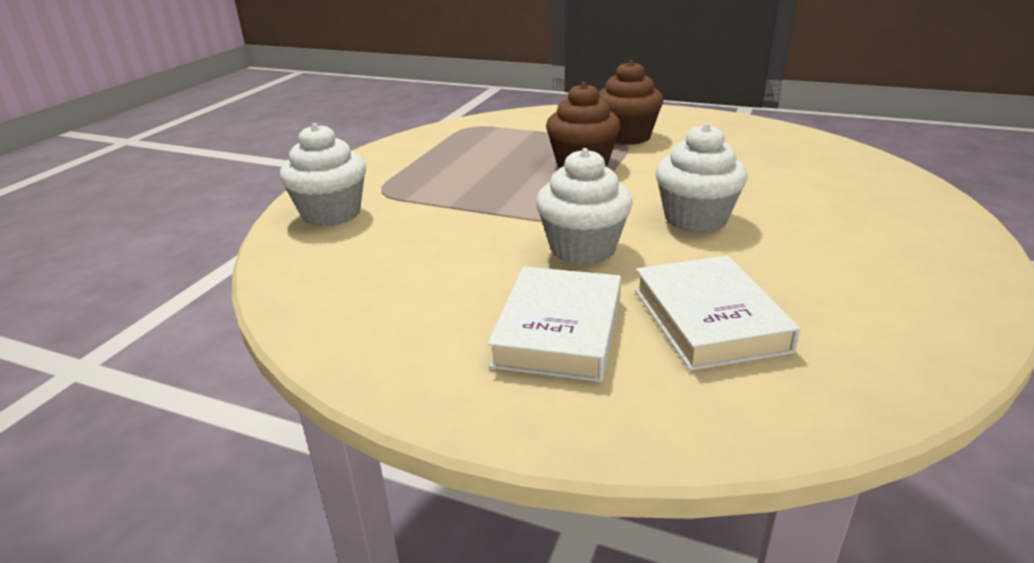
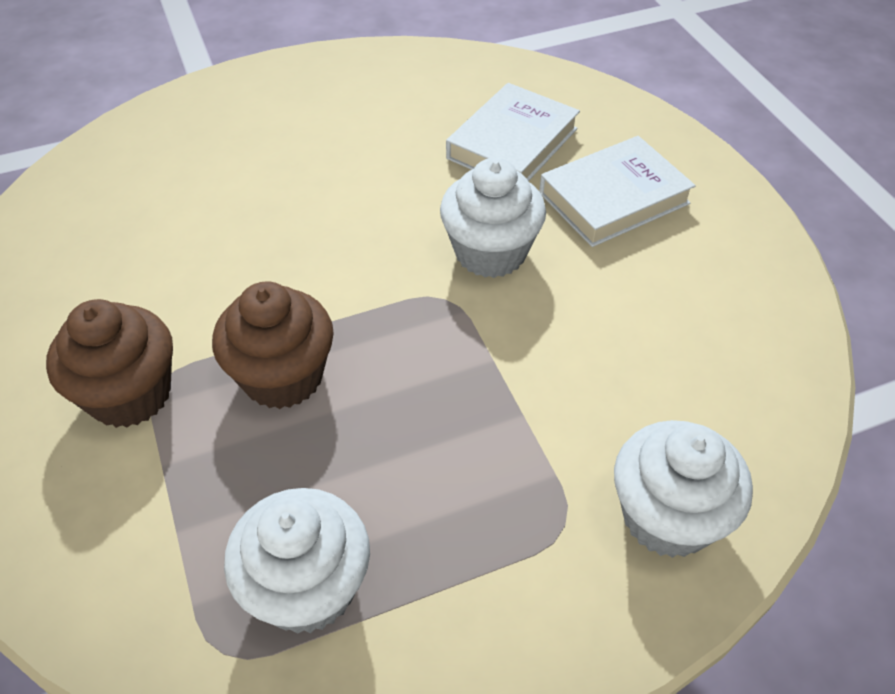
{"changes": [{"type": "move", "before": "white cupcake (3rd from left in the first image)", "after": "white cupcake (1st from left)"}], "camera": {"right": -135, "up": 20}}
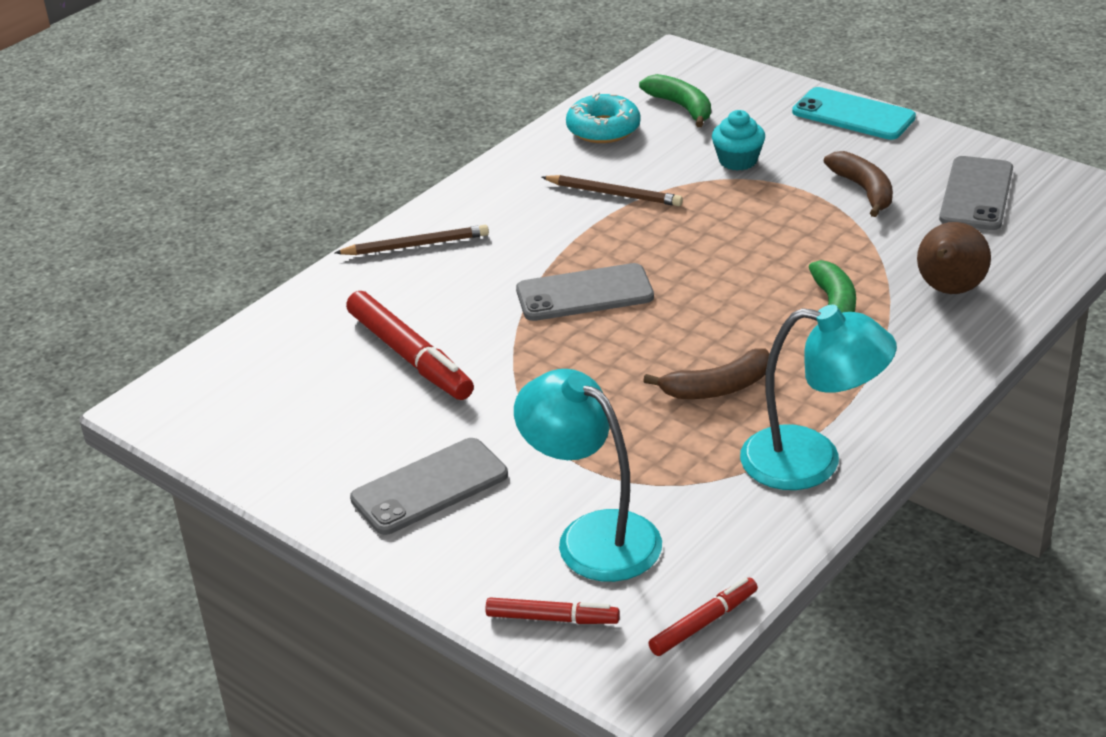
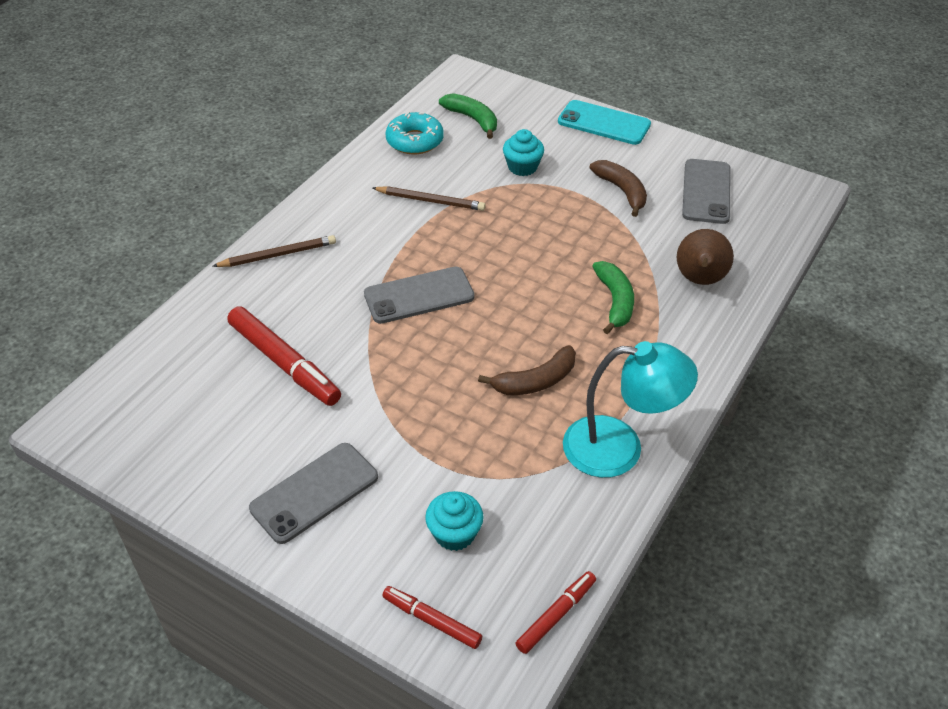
{"changes": [{"type": "rotate", "before": "red marker (2nd from left)", "turn": -150}, {"type": "replace", "before": "turquoise lamp (1st from left)", "after": "turquoise cupcake (1st from left)"}], "camera": {"right": -10, "up": 10}}
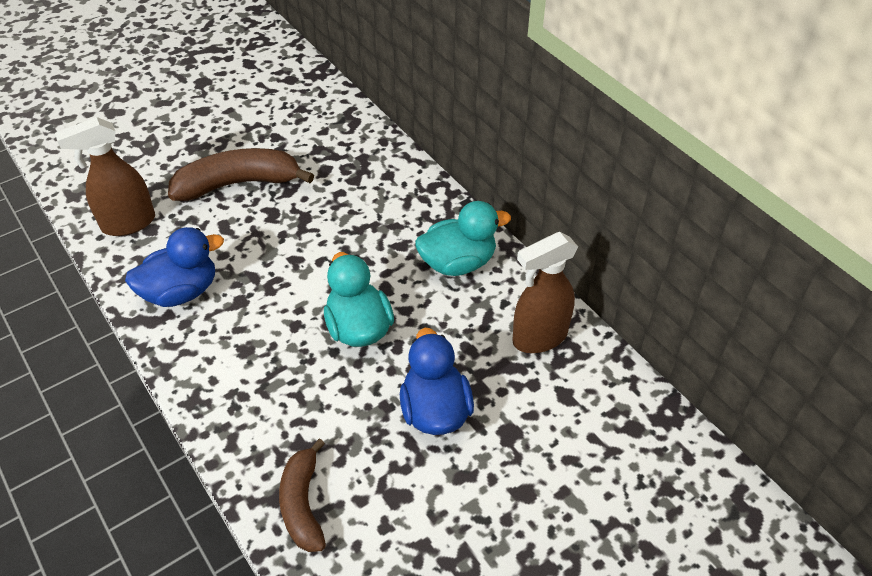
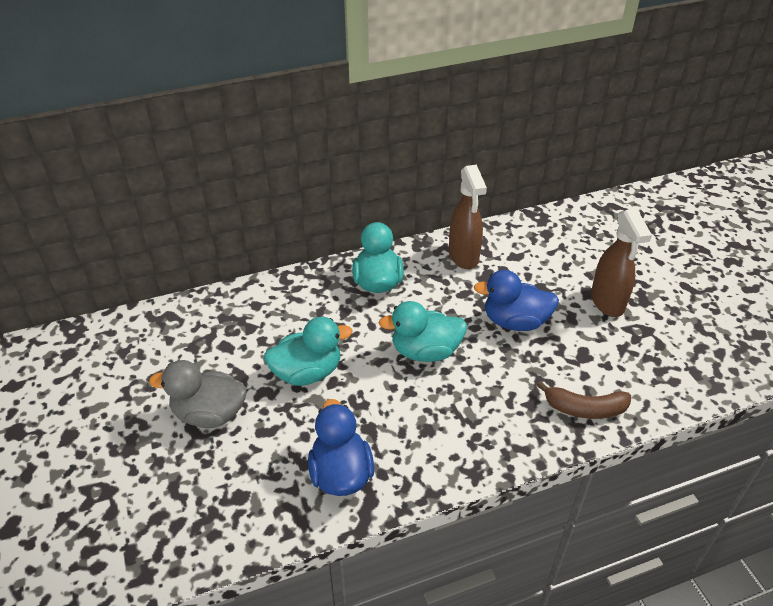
{"changes": [{"type": "move", "before": "brown spray bottle (1st from left in the first image)", "after": "brown spray bottle (2nd from left)"}, {"type": "replace", "before": "brown banana (1st from left)", "after": "grey duck"}, {"type": "insert", "after": "turquoise duck (1st from left)"}], "camera": {"right": -75, "up": -5}}
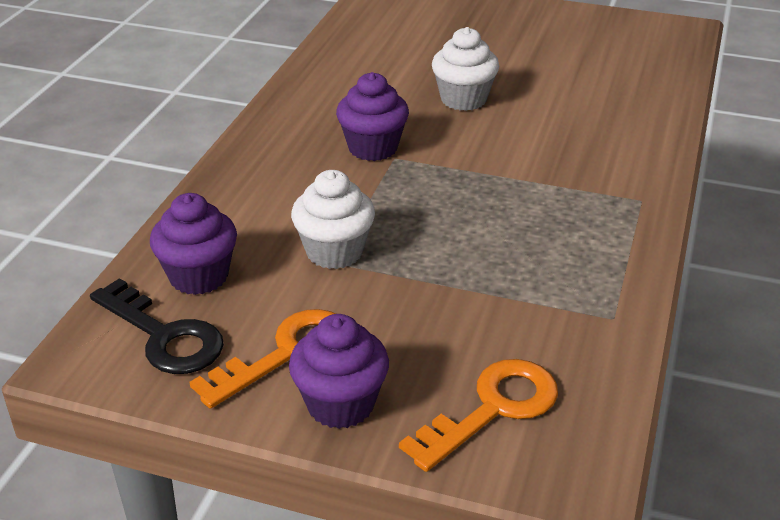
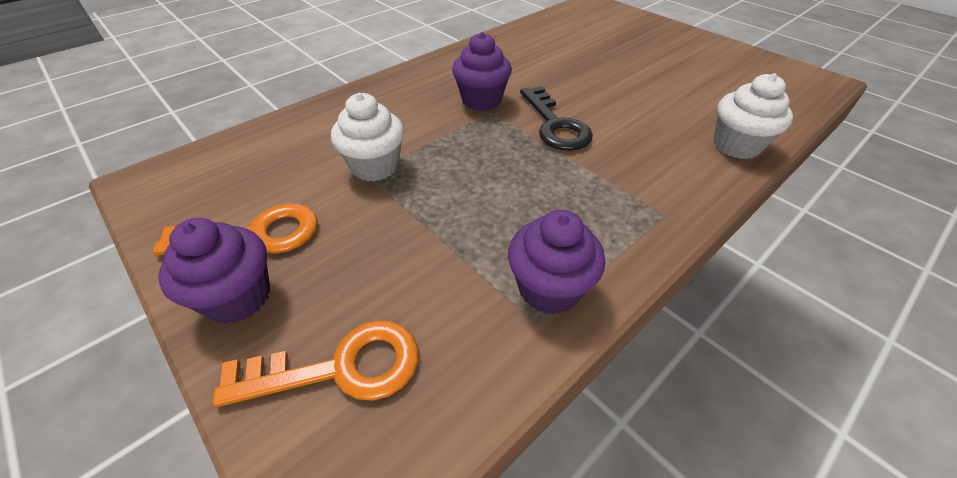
{"changes": [{"type": "move", "before": "black key"}, {"type": "move", "before": "purple cupcake (1st from left in the first image)", "after": "purple cupcake (3rd from left)"}, {"type": "move", "before": "white cupcake (2nd from left)"}], "camera": {"right": 30, "up": 10}}
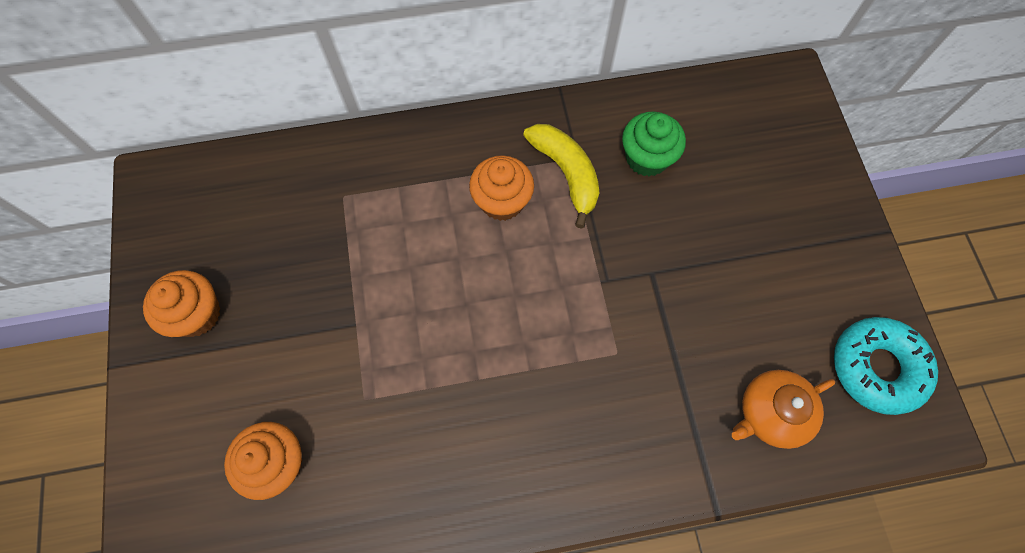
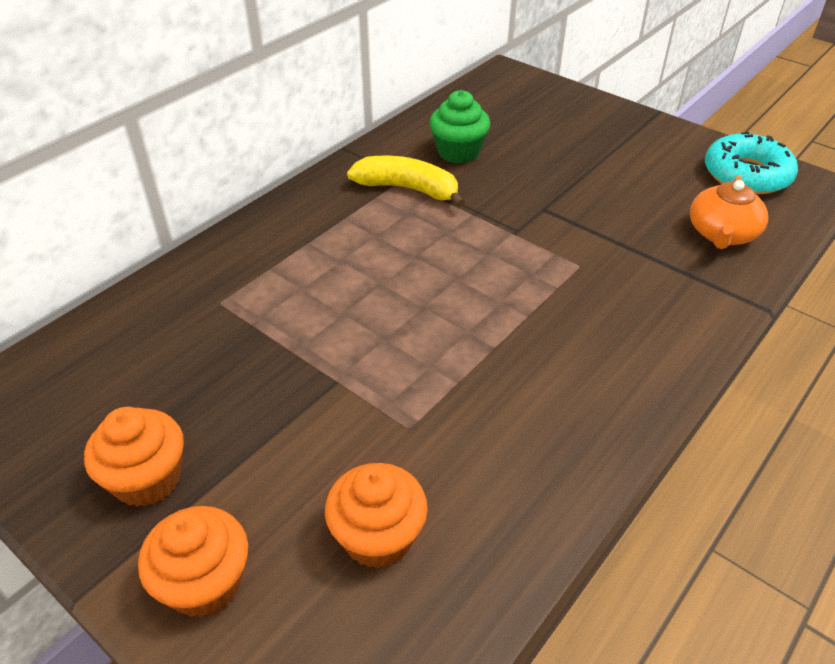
{"changes": [{"type": "move", "before": "orange cupcake (3rd from left in the first image)", "after": "orange cupcake (2nd from left)"}], "camera": {"right": -40, "up": -25}}
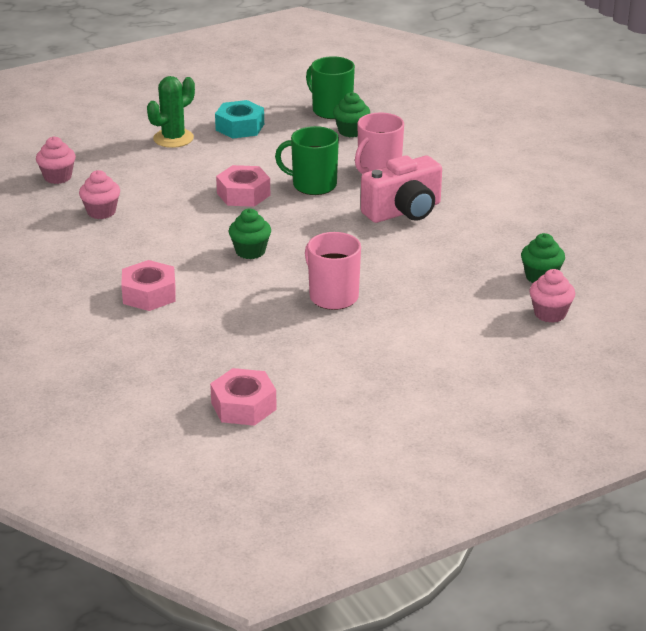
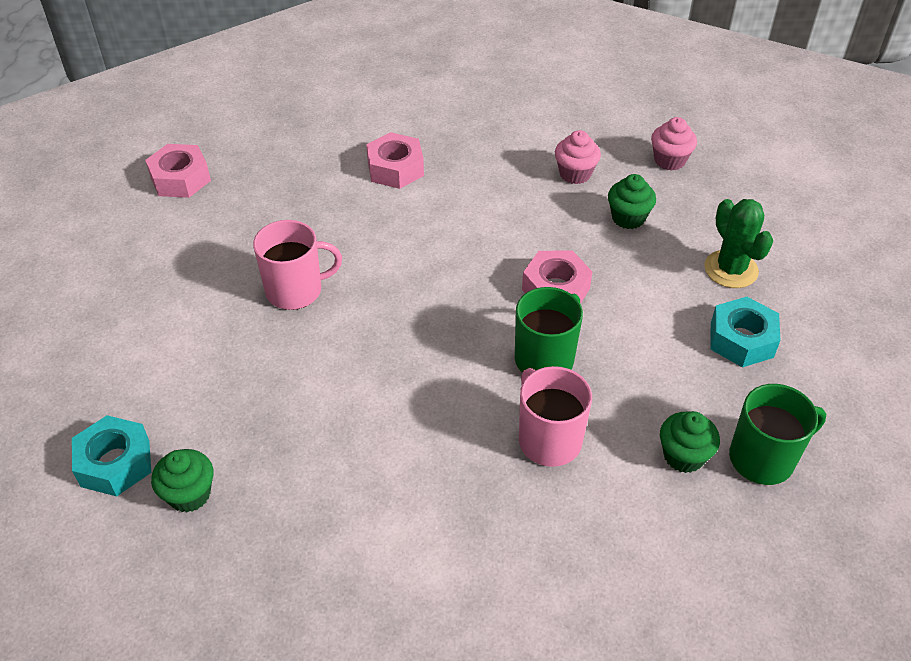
{"changes": [{"type": "move", "before": "green cupcake (1st from left in the first image)", "after": "green cupcake (2nd from left)"}, {"type": "delete", "before": "pink camera"}, {"type": "replace", "before": "pink cupcake (3rd from left)", "after": "turquoise nut (1st from left)"}], "camera": {"right": 115, "up": 15}}
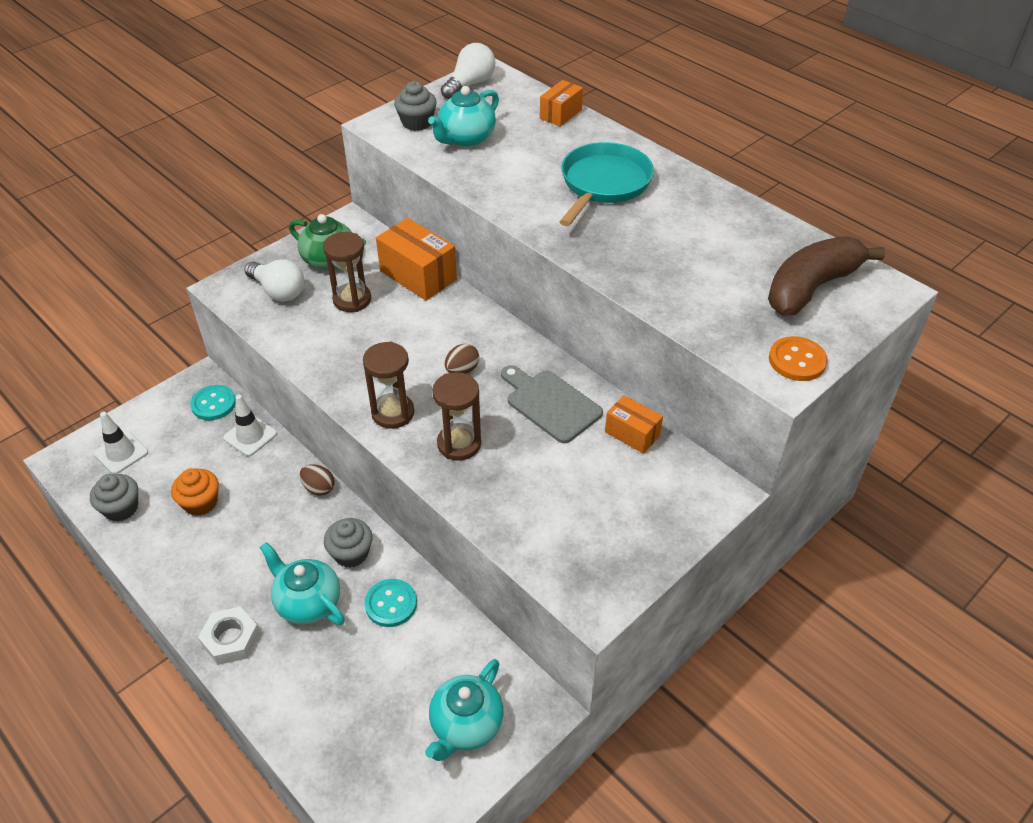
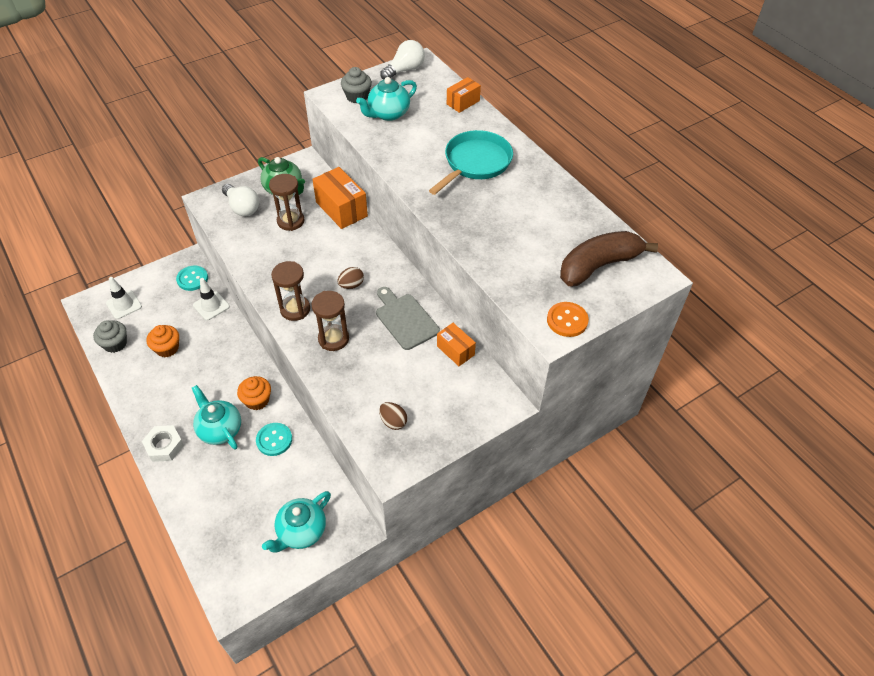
{"changes": [{"type": "move", "before": "brown egg (1st from left in the first image)", "after": "brown egg (2nd from left)"}, {"type": "recolor", "before": "grey cupcake (2nd from left)", "after": "orange cupcake (2nd from left)"}], "camera": {"right": 10, "up": 5}}
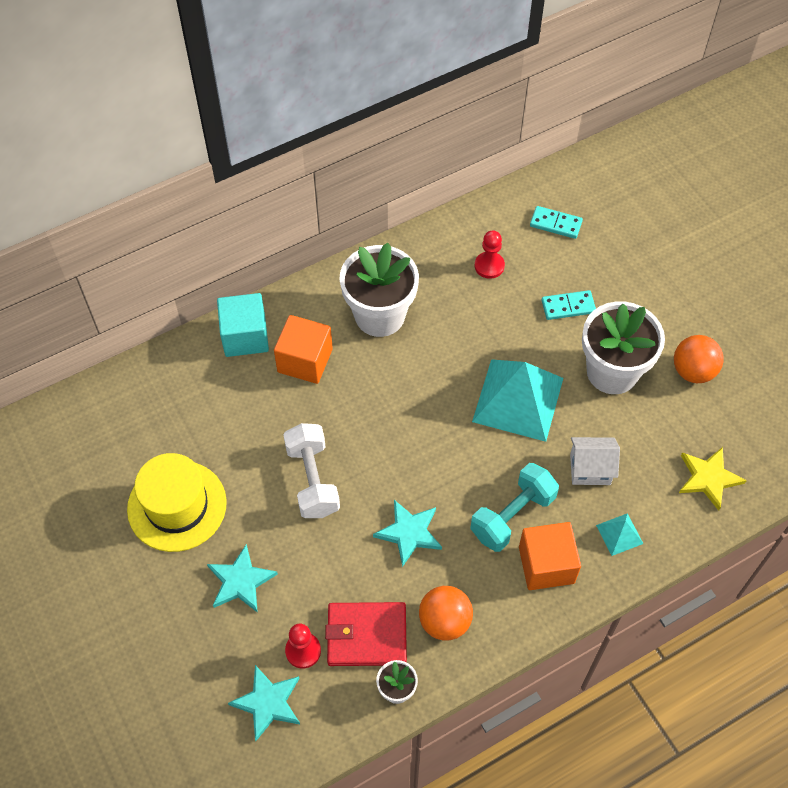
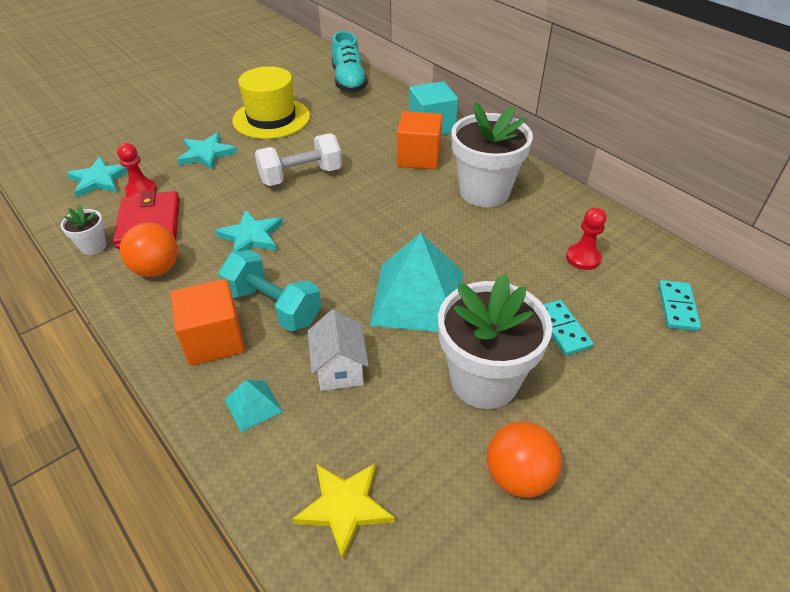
{"changes": [{"type": "insert", "after": "turquoise shoe"}], "camera": {"right": 80, "up": -15}}
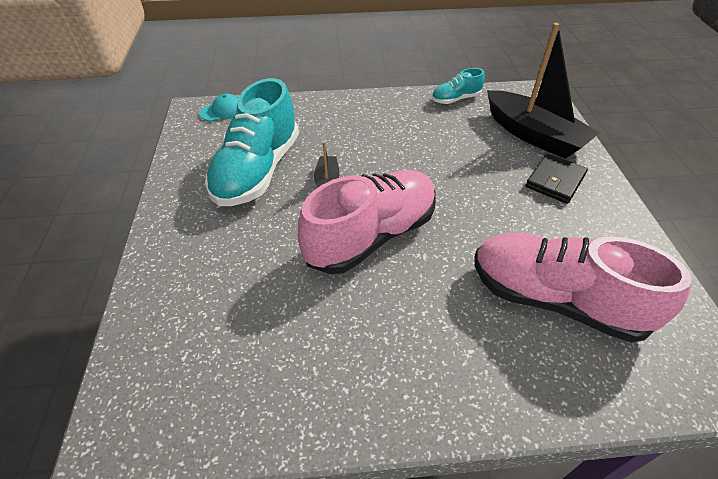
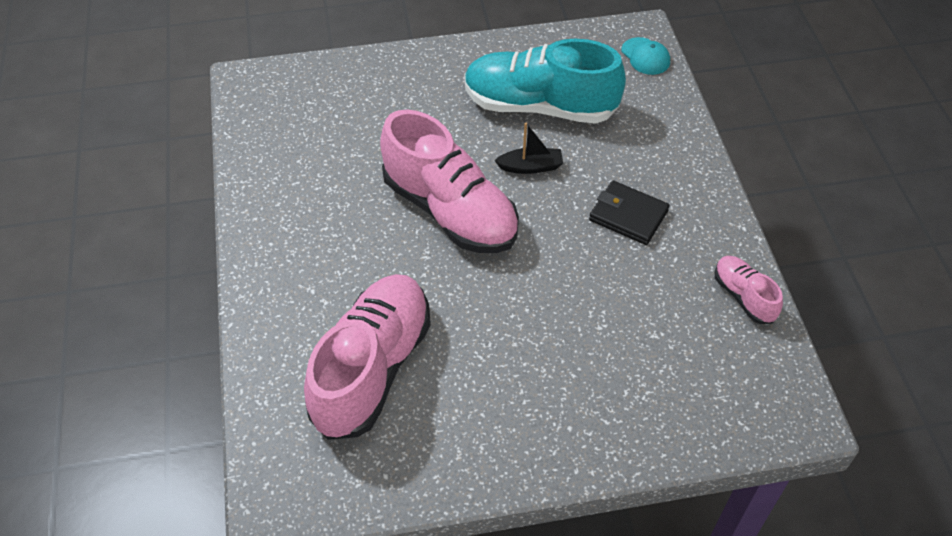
{"changes": [{"type": "recolor", "before": "turquoise shoe (2nd from left)", "after": "pink shoe (3rd from left)"}, {"type": "delete", "before": "black boat (2nd from left)"}, {"type": "move", "before": "black wallet"}], "camera": {"right": 85, "up": 5}}
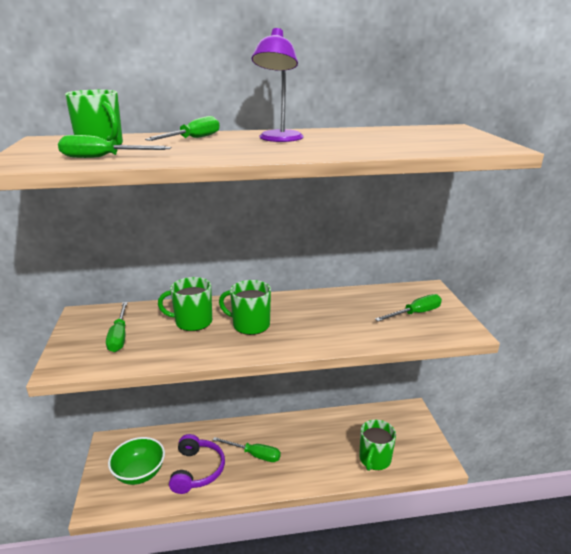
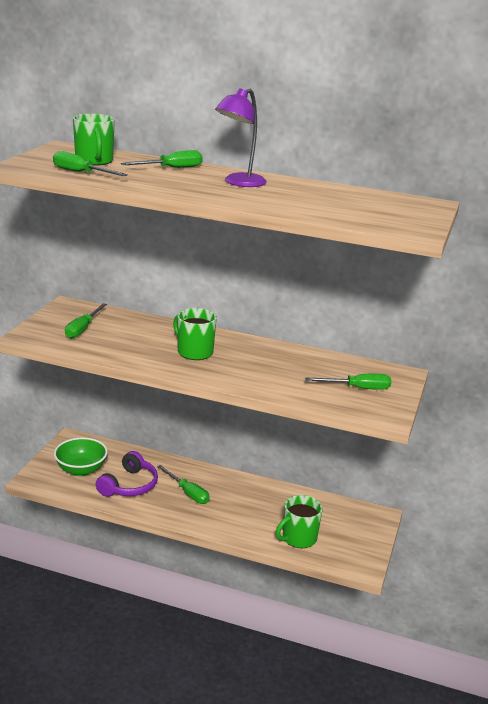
{"changes": [{"type": "delete", "before": "green mug (2nd from left)"}], "camera": {"right": 25, "up": 0}}
